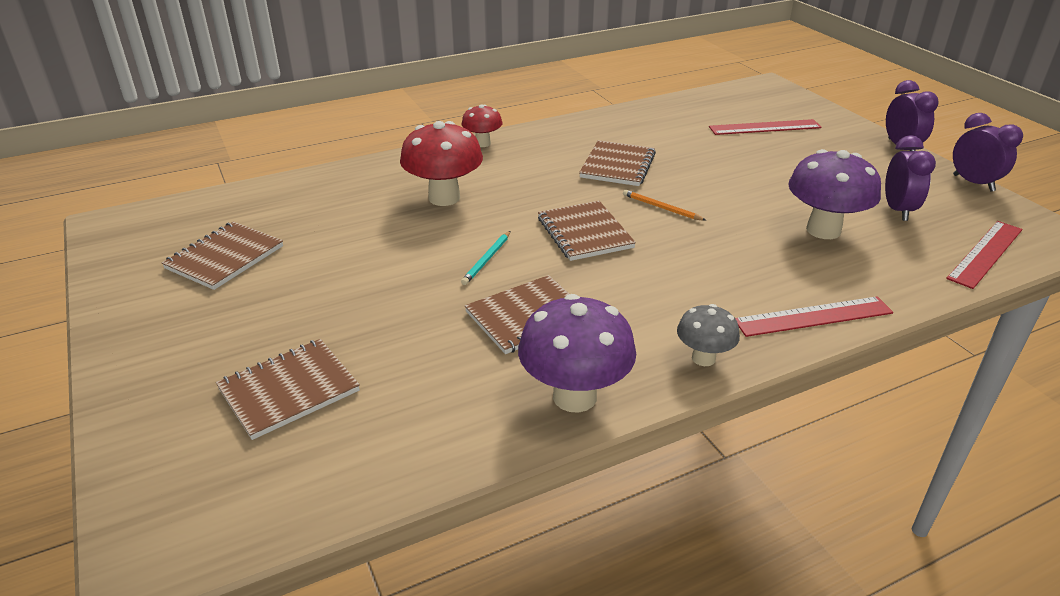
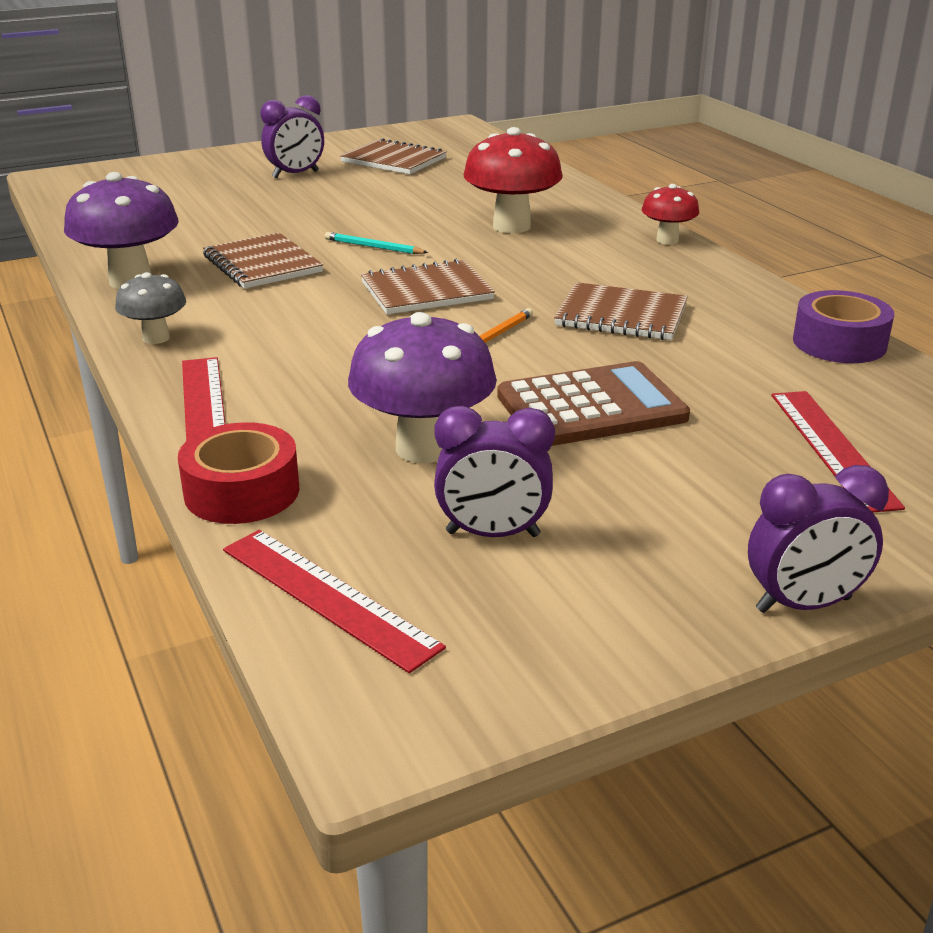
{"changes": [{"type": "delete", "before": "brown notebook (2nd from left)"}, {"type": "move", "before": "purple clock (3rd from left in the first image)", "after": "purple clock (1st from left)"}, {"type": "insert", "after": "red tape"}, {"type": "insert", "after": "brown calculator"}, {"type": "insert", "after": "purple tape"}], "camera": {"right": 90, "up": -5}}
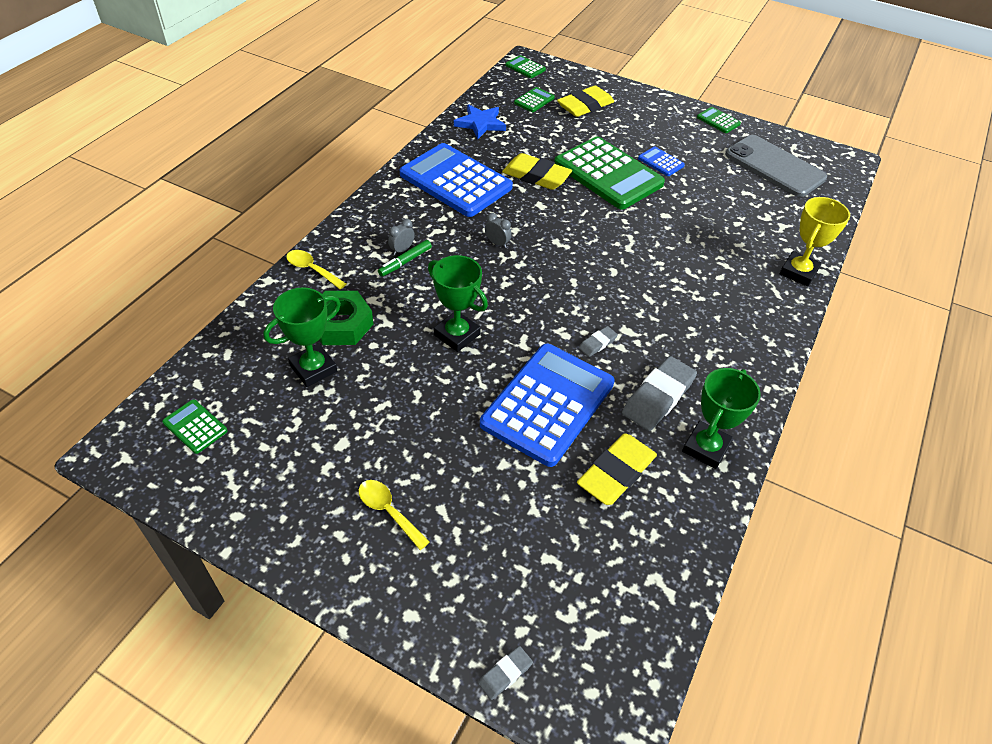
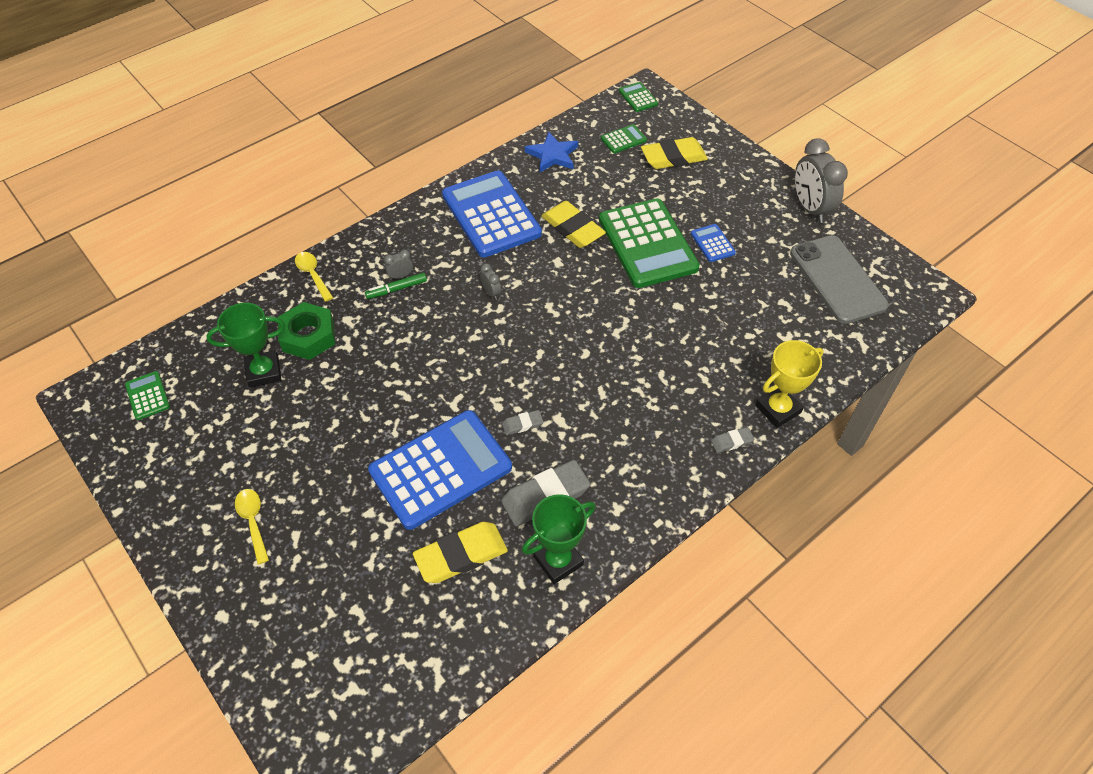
{"changes": [{"type": "delete", "before": "green trophy (2nd from left)"}, {"type": "move", "before": "grey eraser (1st from left in the first image)", "after": "grey eraser (3rd from left)"}, {"type": "replace", "before": "green calculator (5th from left)", "after": "grey clock (3rd from left)"}], "camera": {"right": 25, "up": 5}}
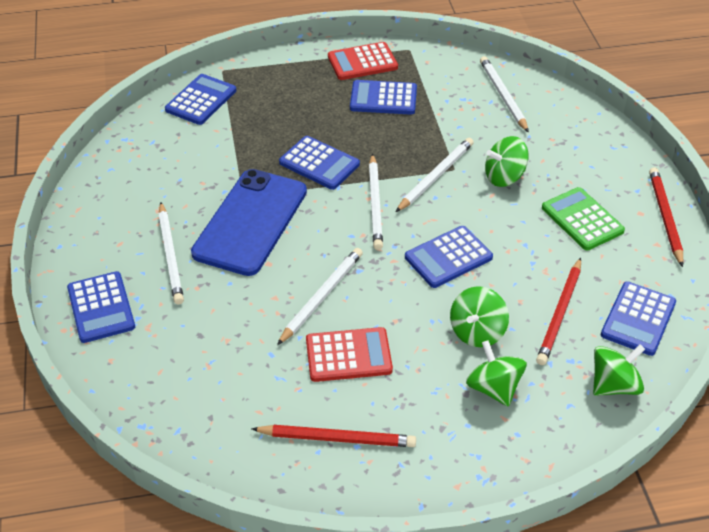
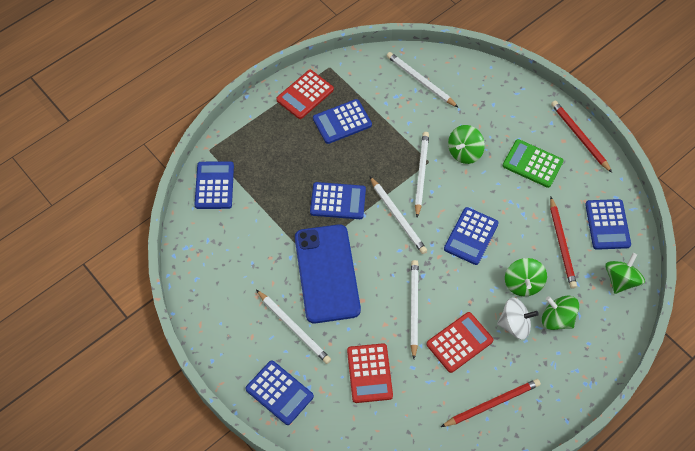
{"changes": [{"type": "insert", "after": "red calculator (2nd from left)"}, {"type": "insert", "after": "white spinning top"}], "camera": {"right": -30, "up": 15}}
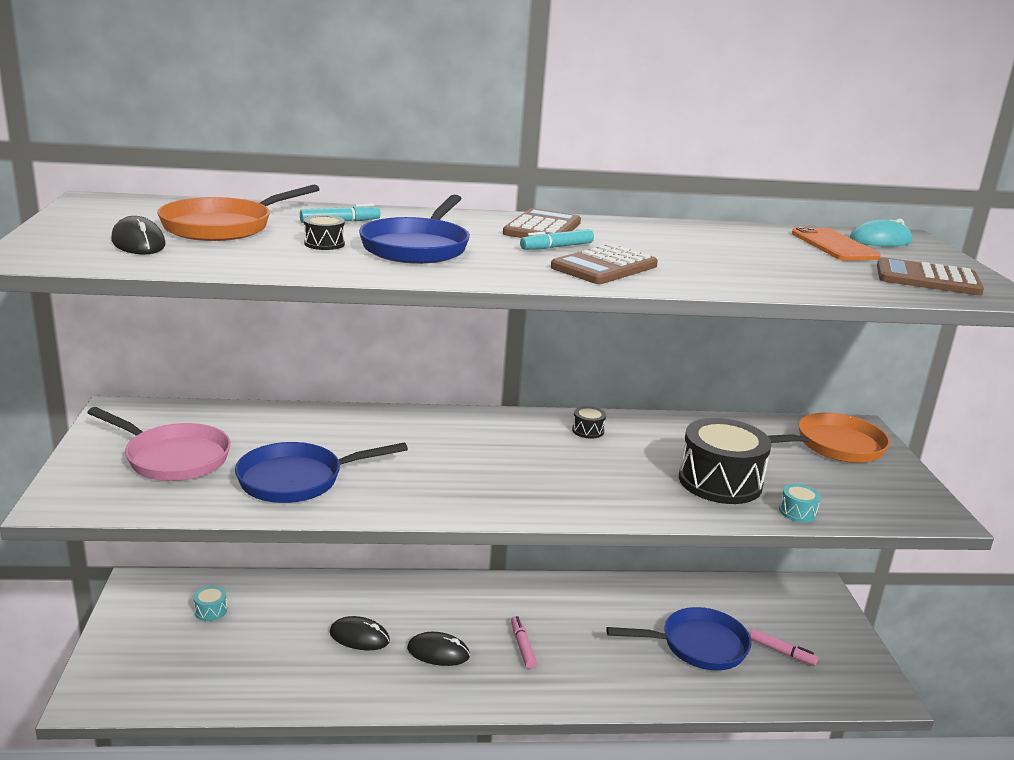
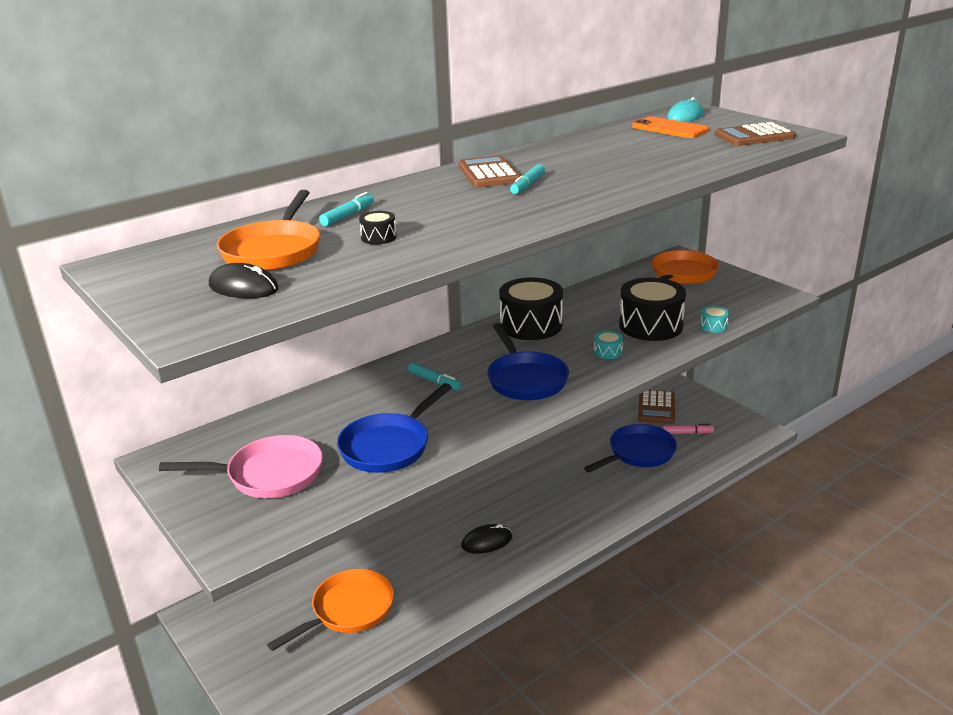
{"changes": [{"type": "move", "before": "turquoise drum (1st from left)"}, {"type": "delete", "before": "black mouse (2nd from left)"}, {"type": "move", "before": "blue pan (2nd from left)"}, {"type": "delete", "before": "pink marker (1st from left)"}, {"type": "move", "before": "brown calculator (2nd from left)"}, {"type": "resize", "before": "black drum (2nd from left)", "scale": 2.38}, {"type": "insert", "after": "orange pan (2nd from left)"}, {"type": "insert", "after": "turquoise marker (2nd from left)"}], "camera": {"right": -30, "up": 5}}
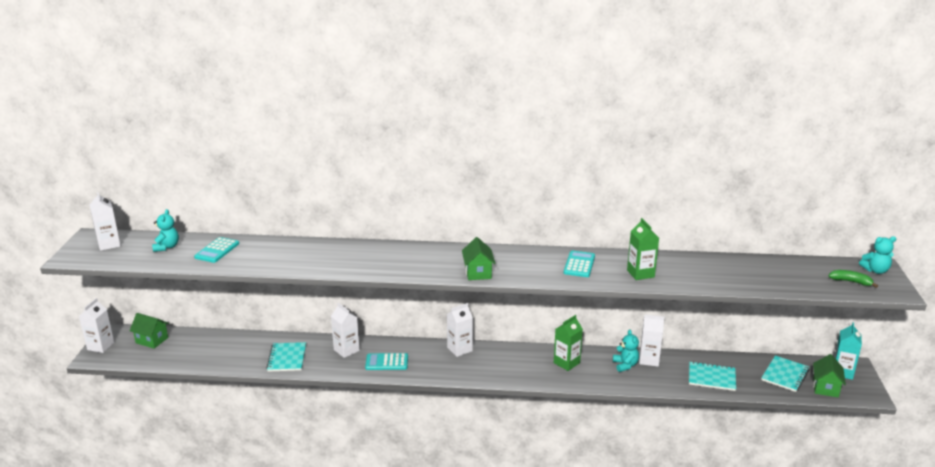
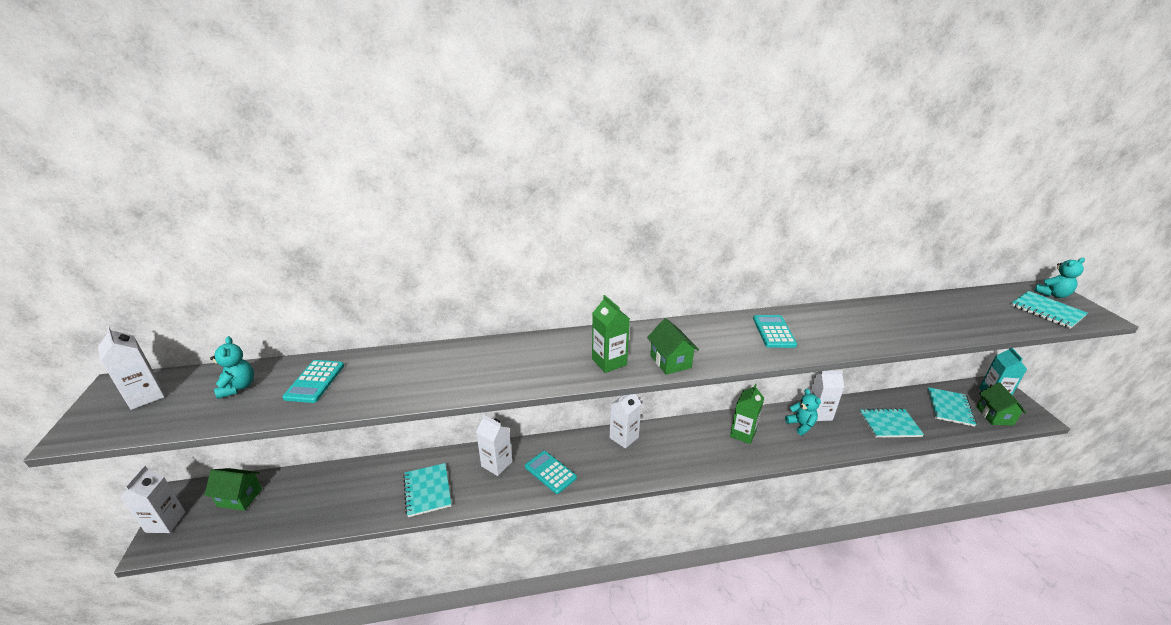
{"changes": [{"type": "rotate", "before": "turquoise calculator (2nd from left)", "turn": 60}, {"type": "move", "before": "green carton (2nd from left in the first image)", "after": "green carton (1st from left)"}, {"type": "replace", "before": "green banana", "after": "turquoise notebook (4th from left)"}], "camera": {"right": -15, "up": 5}}
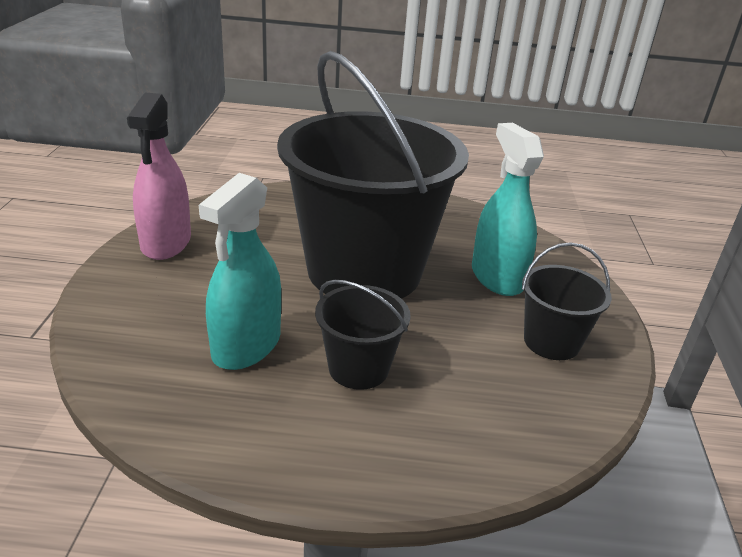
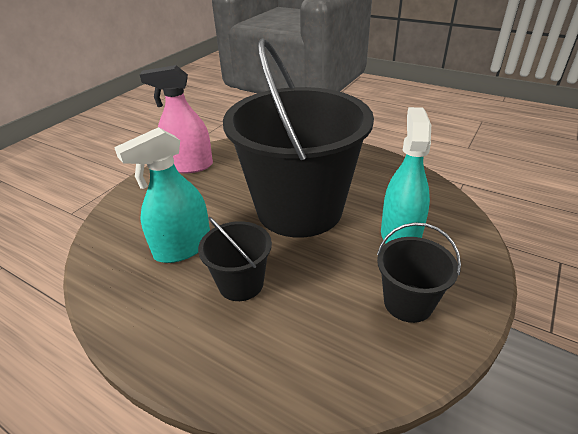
{"changes": [{"type": "rotate", "before": "pink spray bottle", "turn": 60}], "camera": {"right": 30, "up": 5}}
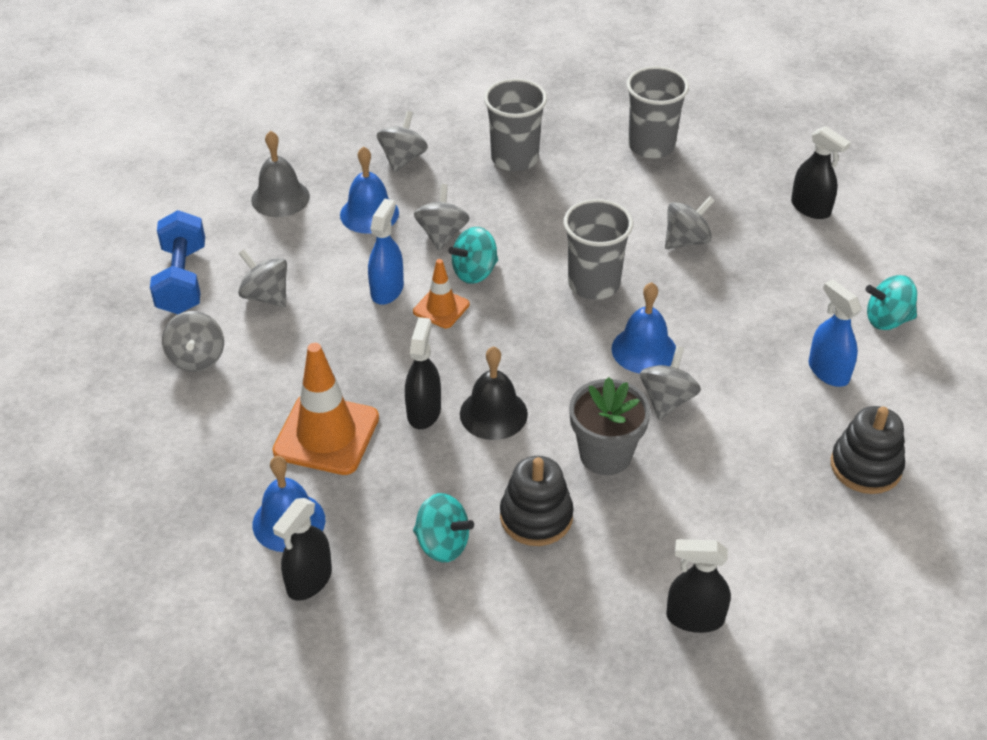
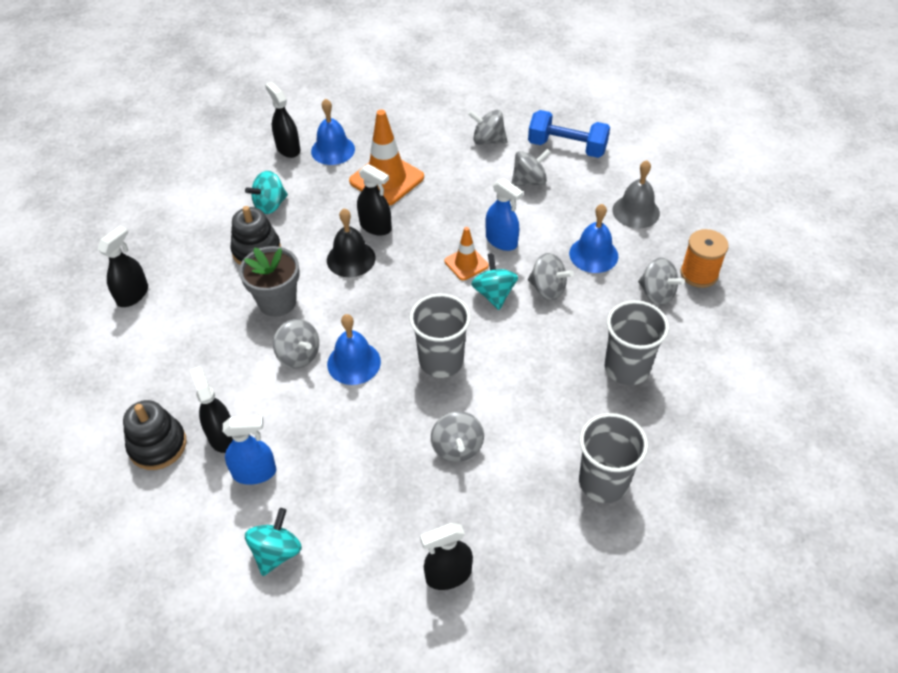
{"changes": [{"type": "insert", "after": "black spray bottle (2nd from left)"}, {"type": "insert", "after": "orange spool"}], "camera": {"right": 115, "up": 5}}
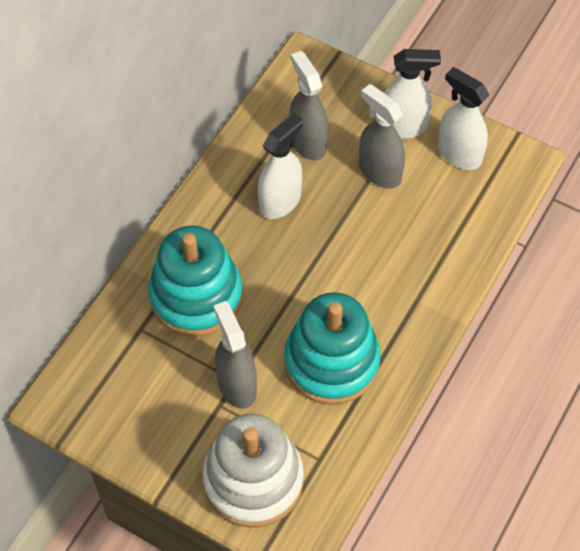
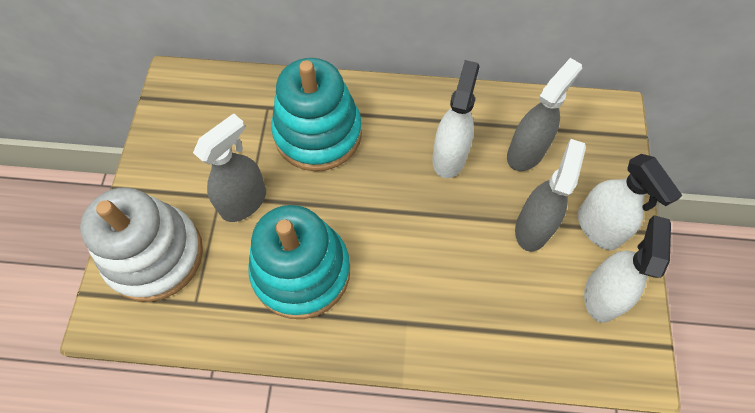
{"changes": [{"type": "rotate", "before": "white spray bottle (1st from left)", "turn": -90}], "camera": {"right": 65, "up": 5}}
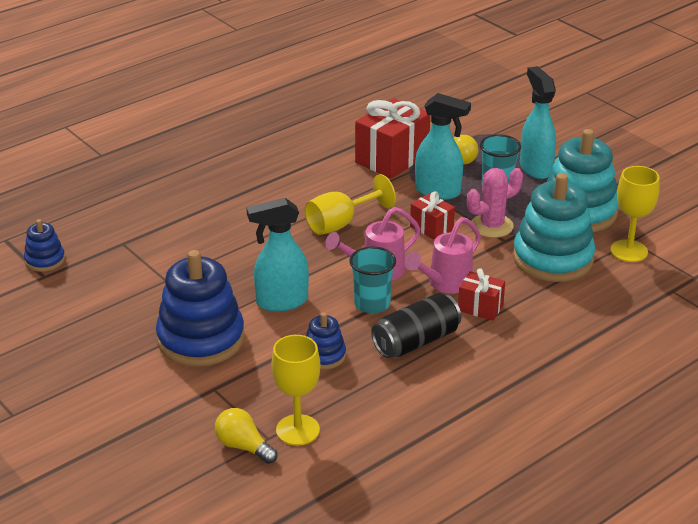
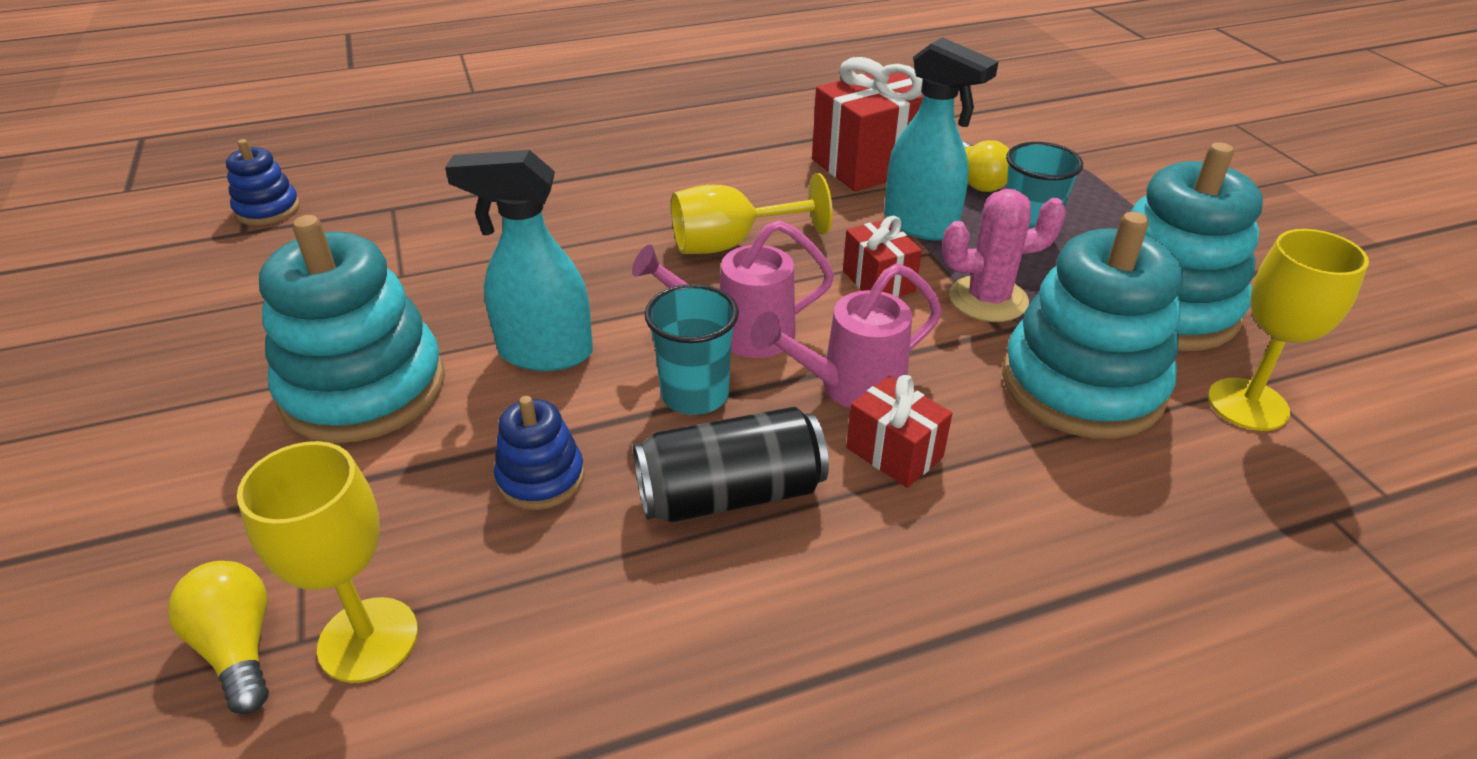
{"changes": [{"type": "recolor", "before": "blue stacking toy (2nd from left)", "after": "turquoise stacking toy (1st from left)"}, {"type": "delete", "before": "turquoise spray bottle (3rd from left)"}], "camera": {"right": 20, "up": 5}}
